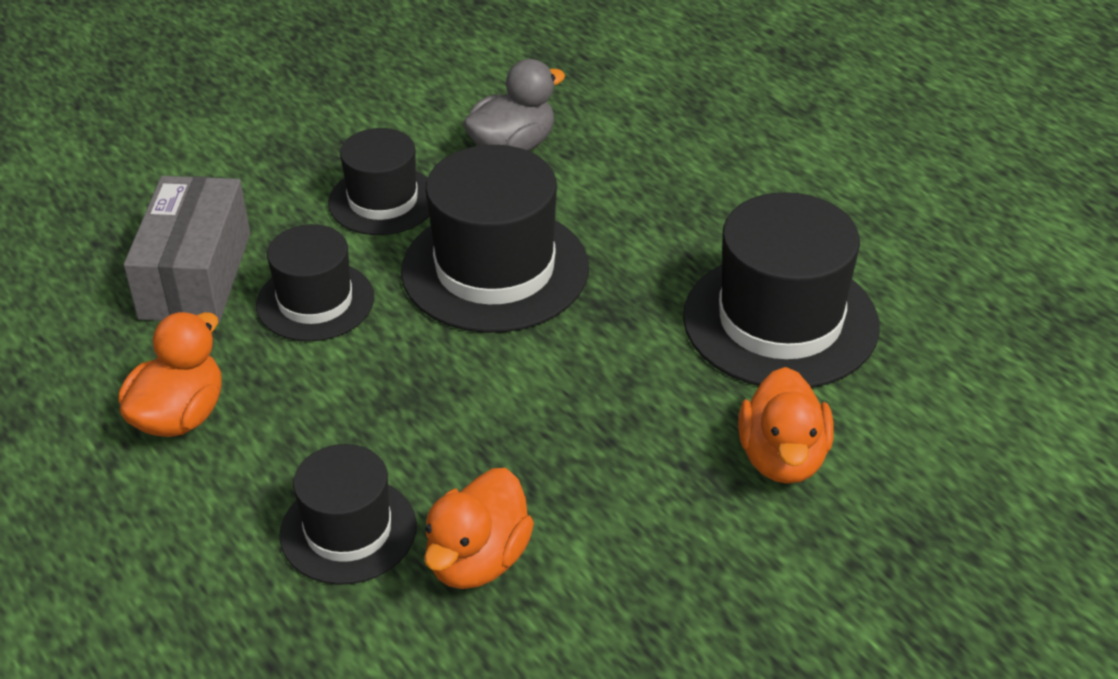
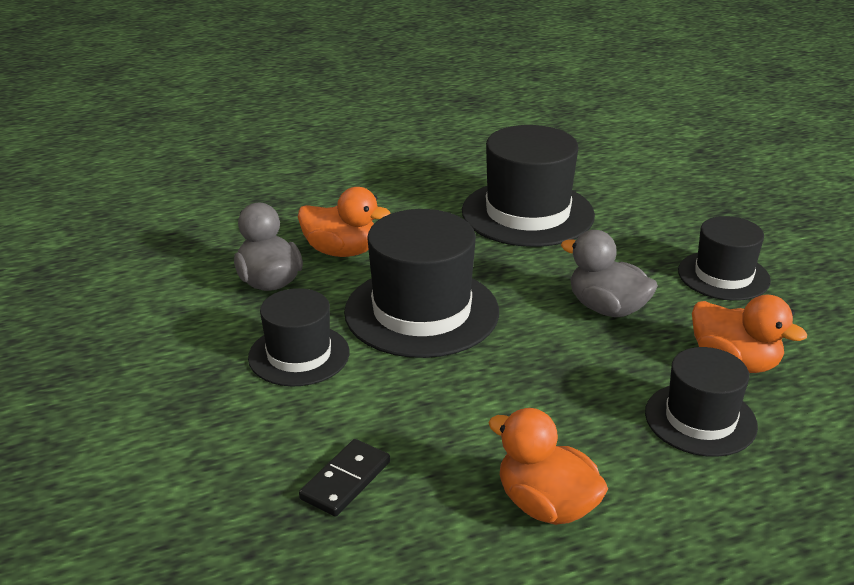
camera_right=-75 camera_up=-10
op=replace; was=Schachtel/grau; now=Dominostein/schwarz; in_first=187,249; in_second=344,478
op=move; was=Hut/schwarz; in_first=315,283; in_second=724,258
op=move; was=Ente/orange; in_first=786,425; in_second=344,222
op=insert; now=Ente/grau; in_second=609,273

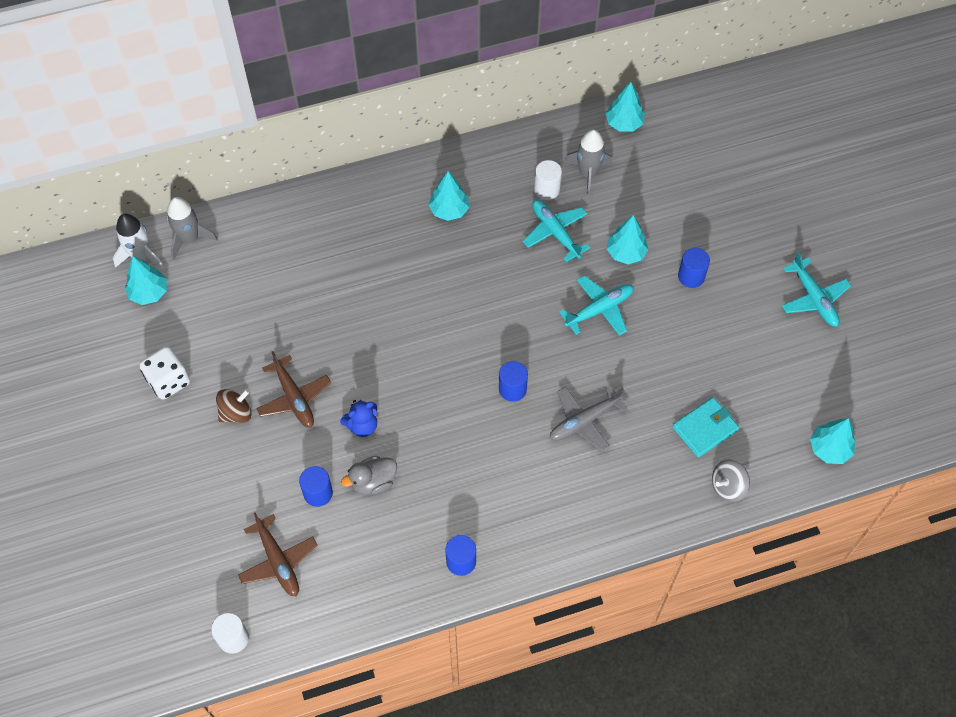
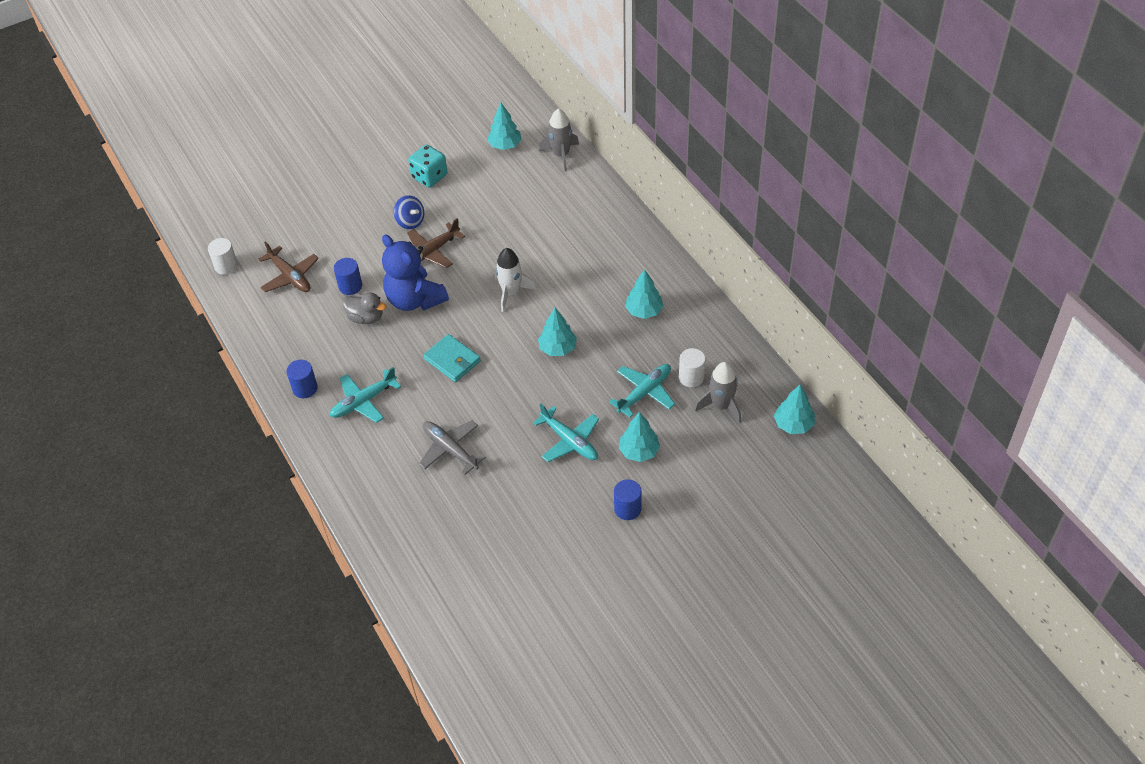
camera_right=80 camera_up=-10
op=move; was=Rakete/weiß; in_first=138,241; in_second=515,280
op=move; was=Flugzeug/türkis; in_first=816,289; in_second=365,395
op=recolor; was=Spielwürfel/weiß; now=Spielwürfel/türkis; in_first=164,373; in_second=428,166
op=delete; was=Vollzylinder/blau; in_first=513,381
op=recolor; was=Kreisel/braun; now=Kreisel/blau; in_first=234,406; in_second=409,212
op=move; was=Geldbörse/türkis; in_first=705,427; in_second=452,358
op=resize; was=Teddybär/blau; in_first=358,418; in_second=415,273; ratio=1.93
op=move; was=Baum/türkis; in_first=832,441; in_second=557,332
op=rotate; was=Ente/grau; in_first=369,475; in_second=364,308; clockwise=150
op=delete; was=Kreisel/grau; in_first=731,480
op=rotate; was=Flugzeug/braun; in_first=277,555; in_second=289,266; clockwise=-90

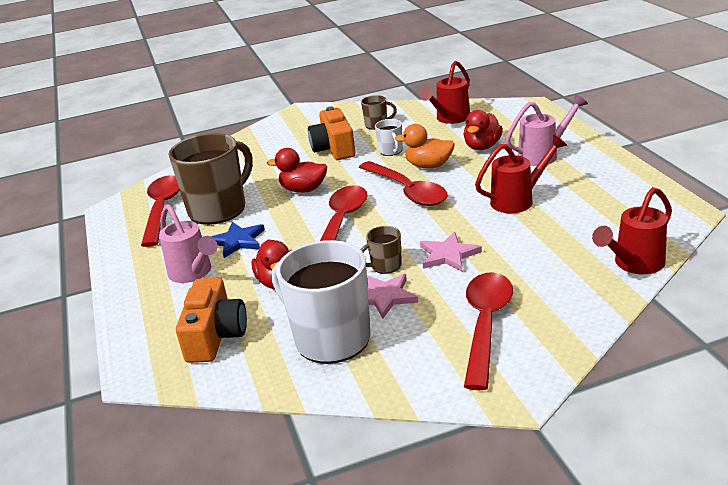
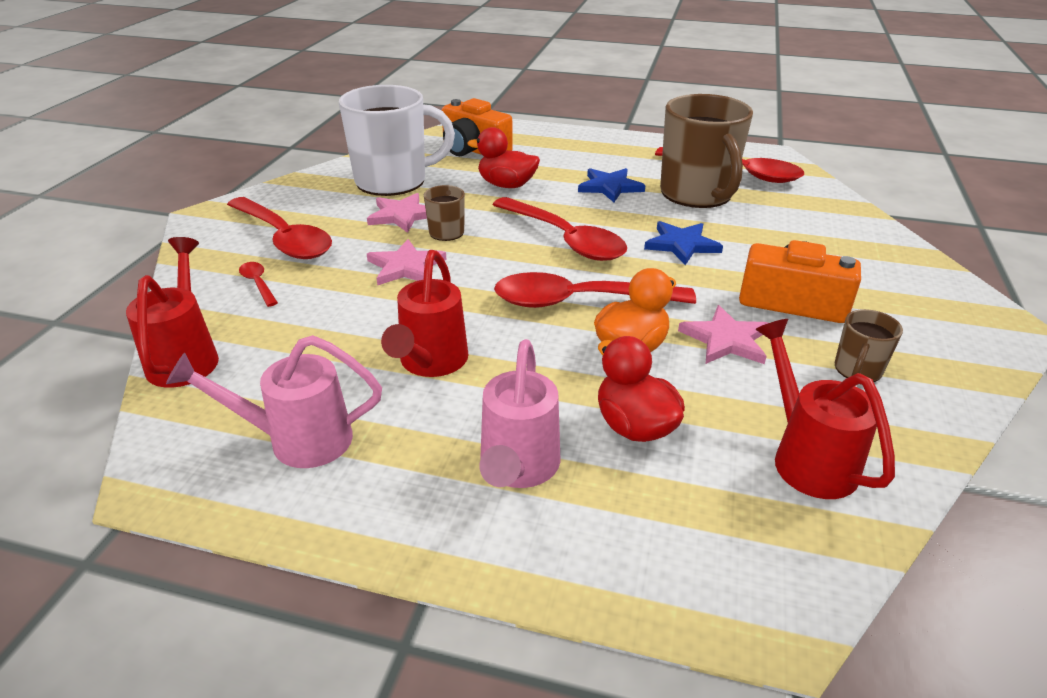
camera_right=120 camera_up=5
op=replace; was=Tasse/weiß; now=Stern/rosa; in_first=389,137; in_second=723,334
op=replace; was=Ente/rot; now=Stern/blau; in_first=297,170; in_second=683,243
op=move; was=Gießkanne/rosa; in_first=188,243; in_second=274,401
op=insert; now=Löffel/rot; in_second=258,284

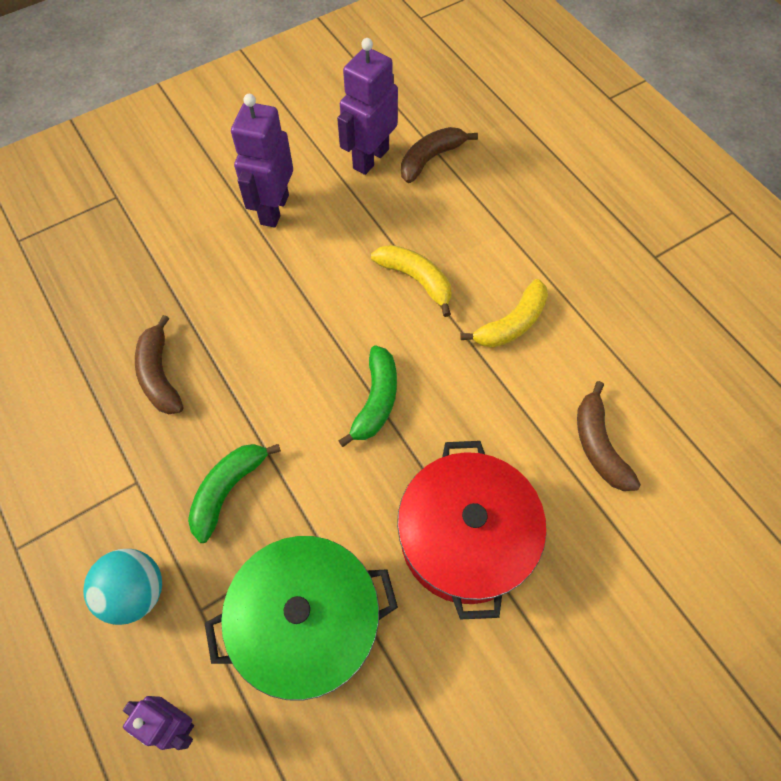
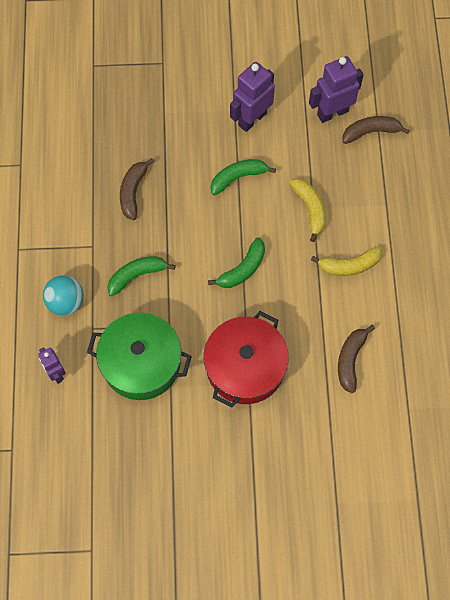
camera_right=30 camera_up=5
op=insert; now=Banane/grün; in_second=243,177

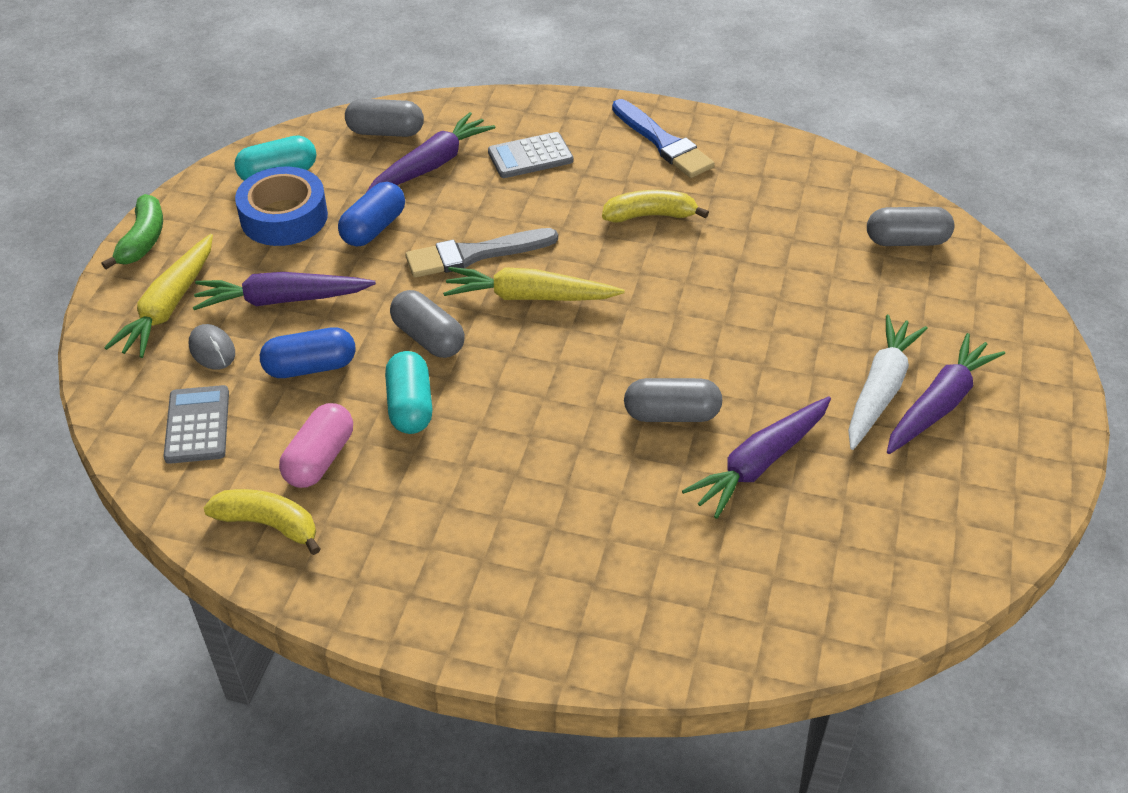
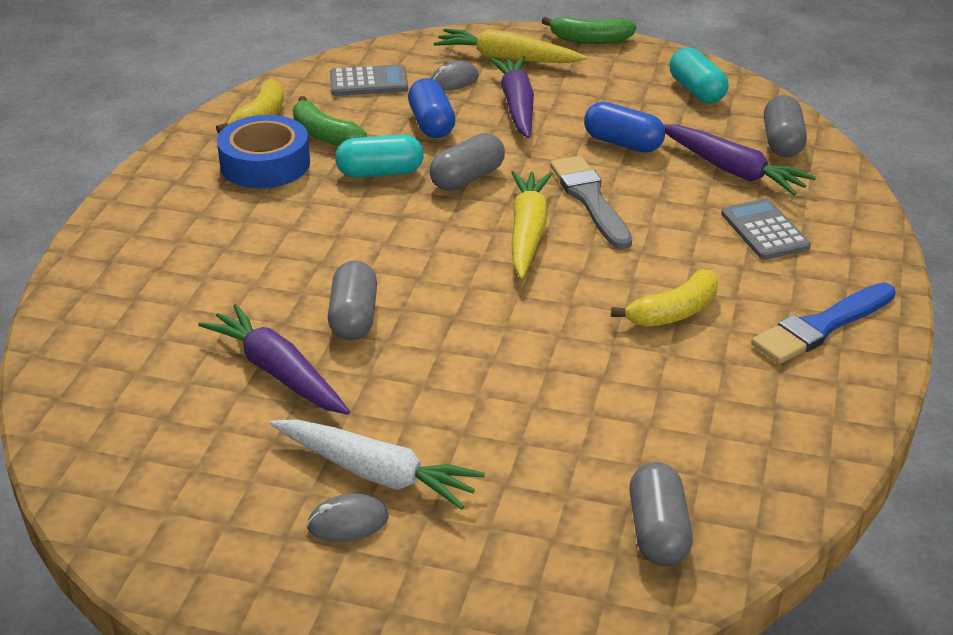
camera_right=90 camera_up=-10
op=move; was=Klebeband/blau; in_first=281,206; in_second=263,151
op=rotate; was=Banane/gelb; in_first=655,206; in_second=664,298; clockwise=60
op=replace; was=Karotte/lila; now=Computermaus/grau; in_first=946,393; in_second=347,517
op=replace; was=Kapsel/rosa; now=Banane/grün; in_first=316,445; in_second=330,121

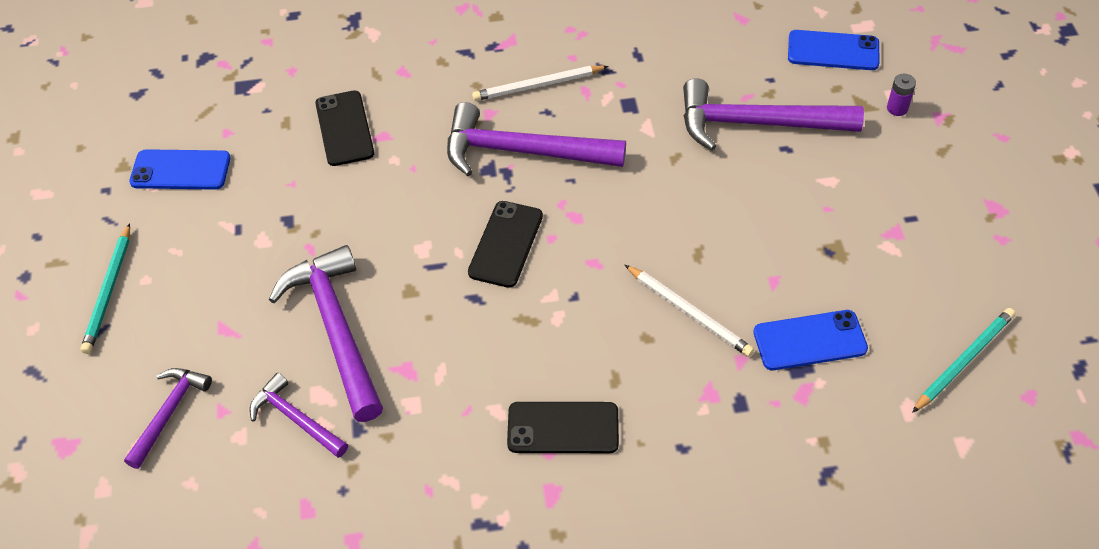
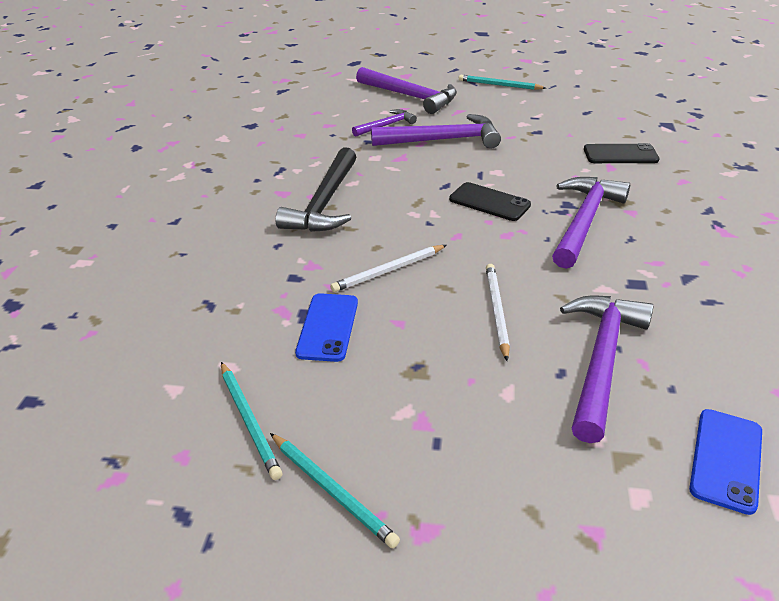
camera_right=105 camera_up=-15
op=move; was=Bleistift/weiß; in_first=540,83; in_second=498,312
op=delete; was=Batterie/lila; in_first=901,95
op=delete; was=Handy/blau; in_first=180,169
op=resize; was=Hammer/lila; in_first=168,418; in_second=406,90; ratio=1.8
op=replace; was=Handy/schwarz; now=Hammer/schwarz; in_first=563,427; in_second=315,189
op=insert; now=Bleistift/türkis; in_second=335,490

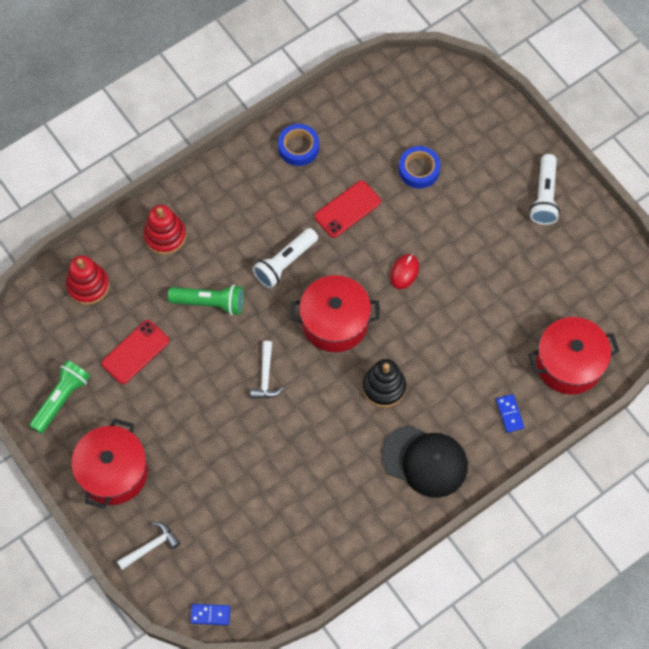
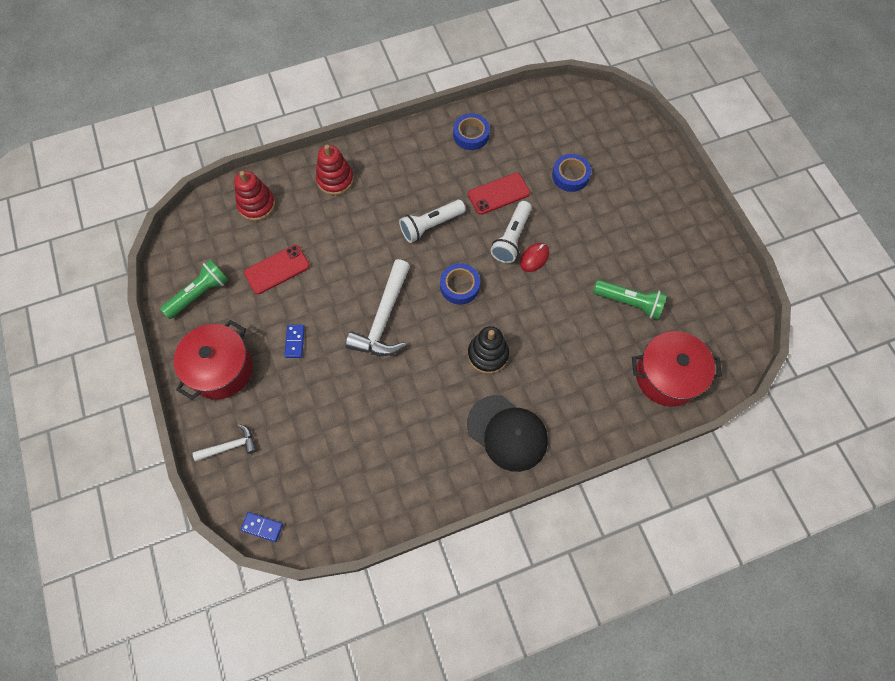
camera_right=15 camera_up=0
op=move; was=Taschenlampe/weiß; in_first=544,189; in_second=511,232
op=replace; was=Kochtopf/rot; now=Klebeband/blau; in_first=335,313; in_second=460,284
op=move; was=Taschenlampe/grün; in_first=206,300; in_second=630,300
op=resize; was=Hammer/weiß; in_first=266,370; in_second=377,307; ratio=1.86
op=move; was=Dominostein/blau; in_first=510,413; in_second=294,341

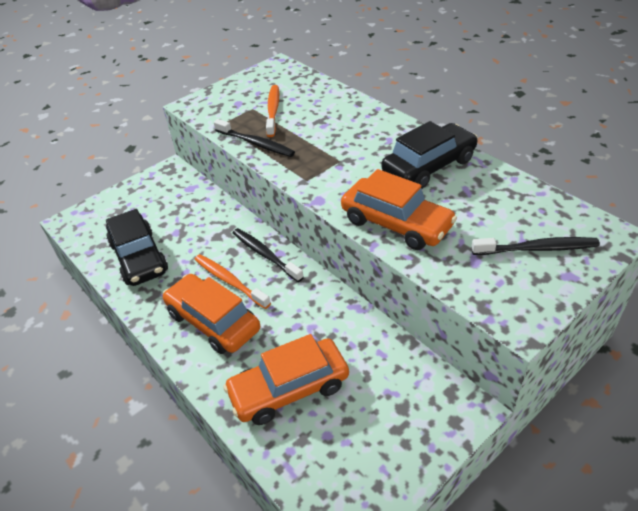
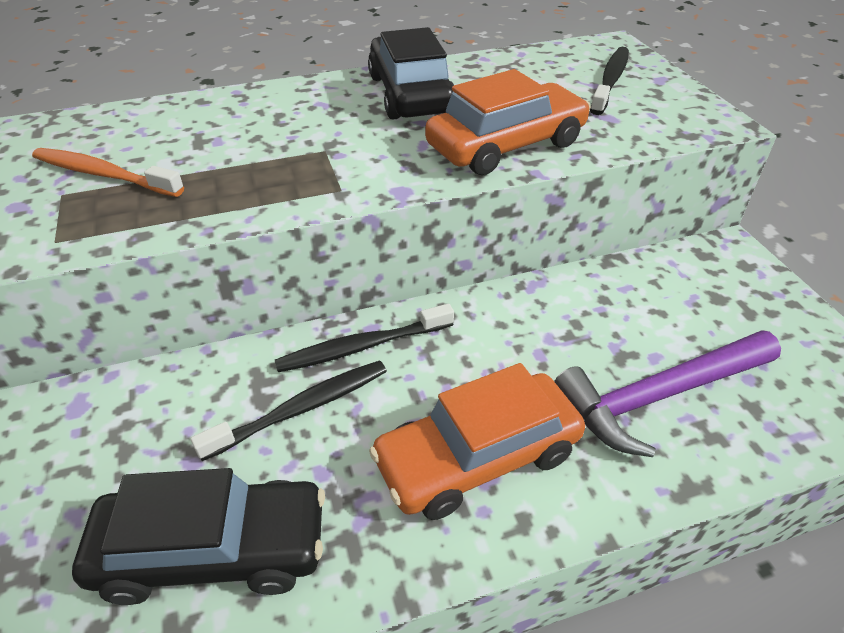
camera_right=-70 camera_up=0
op=move; was=Zahnbürste/schwarz; in_first=254,138; in_second=289,410
op=delete; was=Zahnbürste/orange; in_first=232,281
op=replace; was=Auto/orange; now=Hammer/lila; in_first=286,379; in_second=667,393

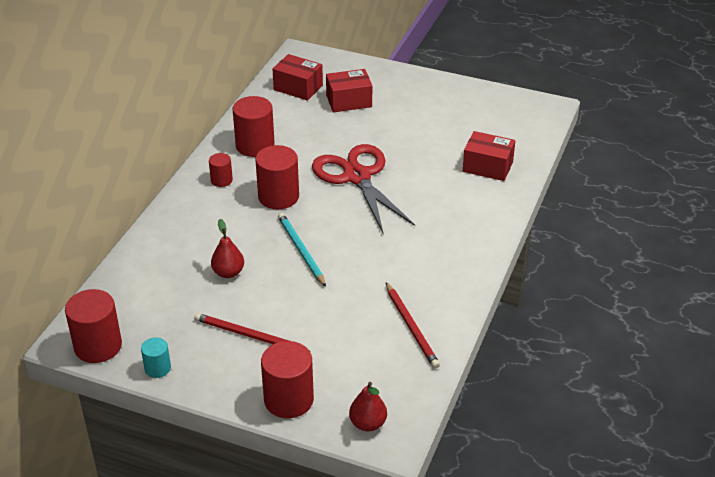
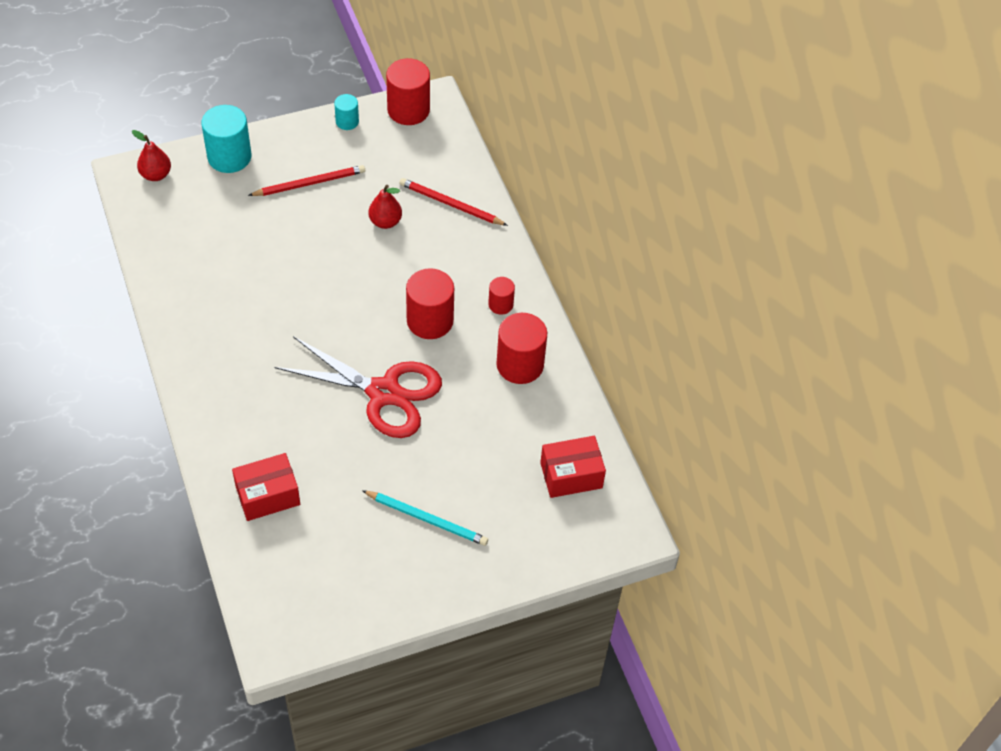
camera_right=135 camera_up=15
op=delete; was=Schachtel/rot; in_first=349,90
op=move; was=Bleistift/türkis; in_first=302,250; in_second=425,518
op=move; was=Bleistift/rot; in_first=413,325; in_second=454,202
op=recolor; was=Vollzylinder/rot; now=Vollzylinder/türkis; in_first=287,379; in_second=226,139

